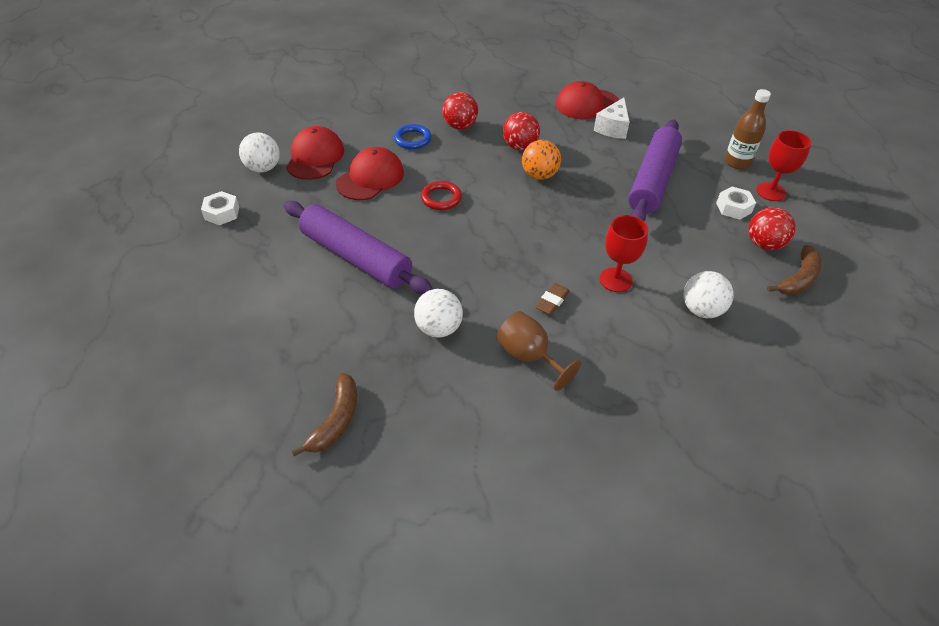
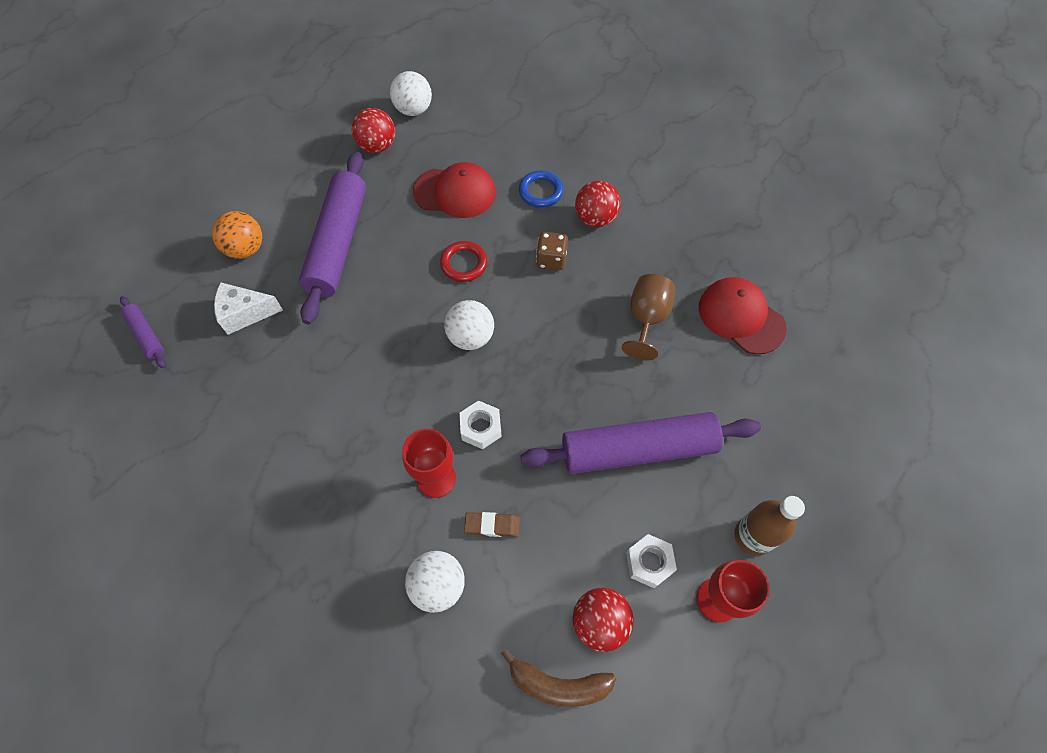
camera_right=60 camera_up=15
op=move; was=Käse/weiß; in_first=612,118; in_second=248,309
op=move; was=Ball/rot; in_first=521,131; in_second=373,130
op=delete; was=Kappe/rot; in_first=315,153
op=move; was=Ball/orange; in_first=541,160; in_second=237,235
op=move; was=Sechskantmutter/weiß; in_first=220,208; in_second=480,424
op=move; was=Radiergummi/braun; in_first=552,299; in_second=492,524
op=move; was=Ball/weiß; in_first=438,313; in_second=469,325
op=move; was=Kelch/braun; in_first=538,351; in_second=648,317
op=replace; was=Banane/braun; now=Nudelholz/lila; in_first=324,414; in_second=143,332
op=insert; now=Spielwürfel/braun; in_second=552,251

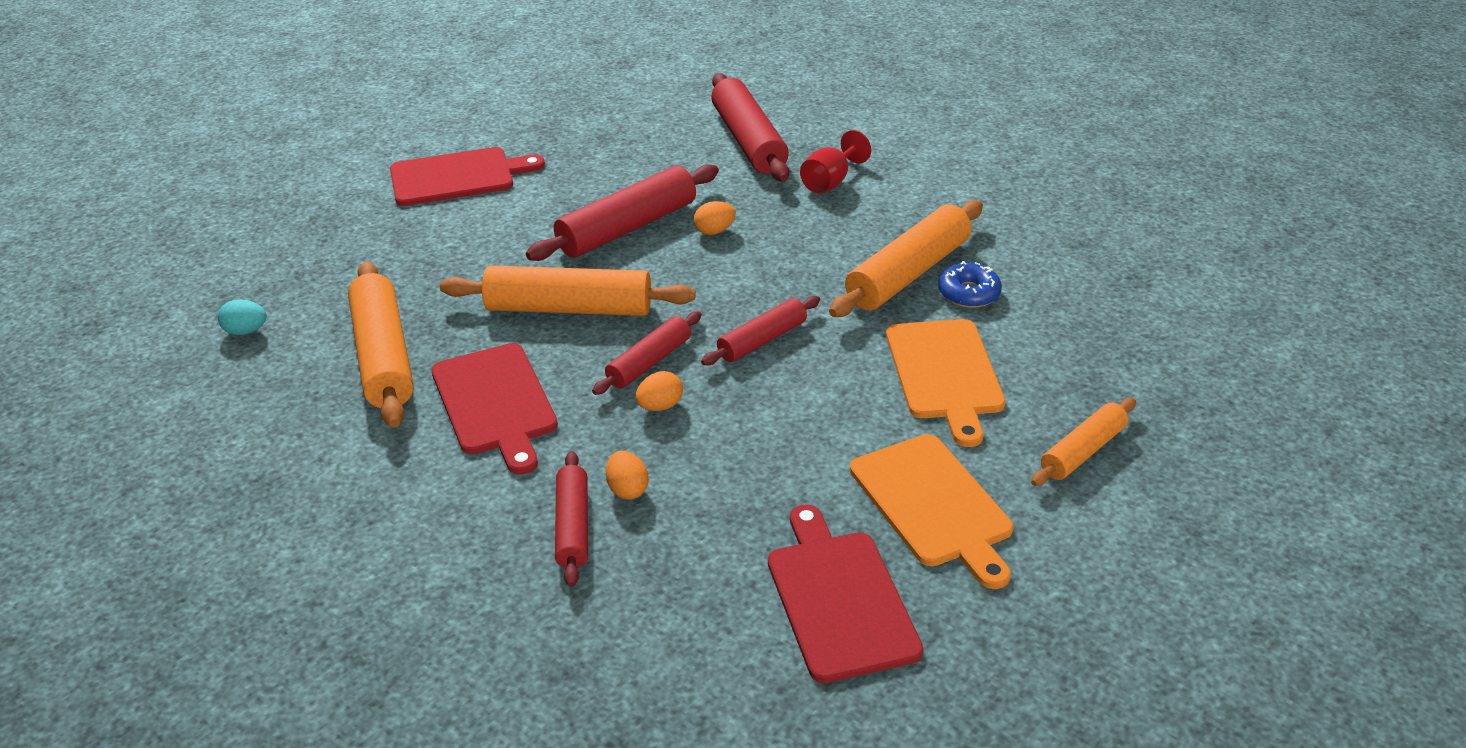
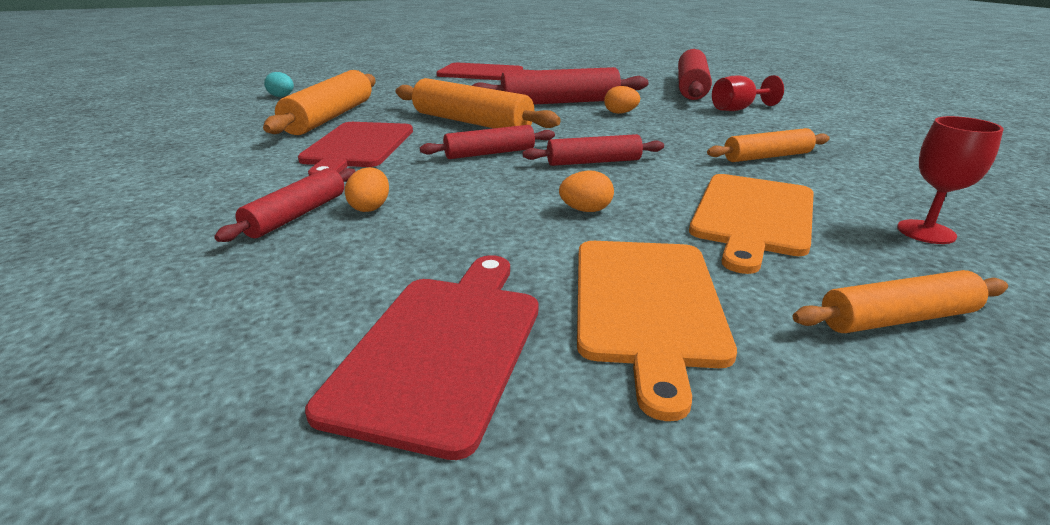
camera_right=30 camera_up=-10
op=resize; was=Nudelholz/orange; in_first=906,258; in_second=768,145; ratio=0.59
op=delete; was=Donut/blau; in_first=970,284
op=move; was=Ei/orange; in_first=659,391; in_second=586,191
op=insert; now=Kelch/rot; in_second=950,180

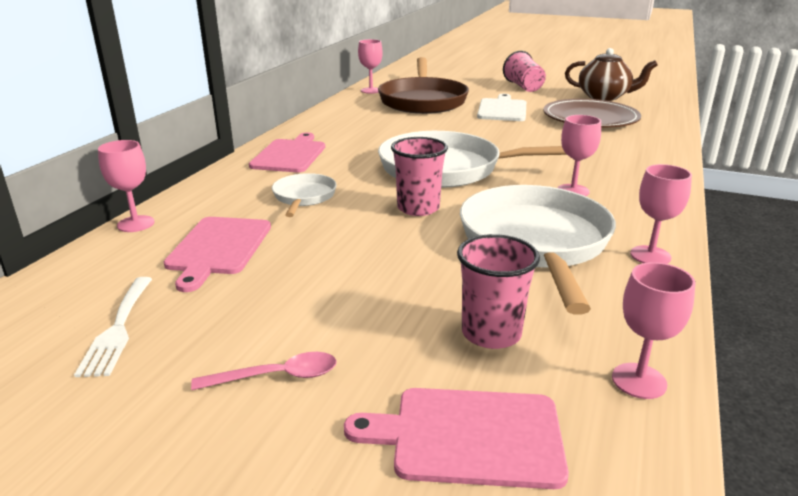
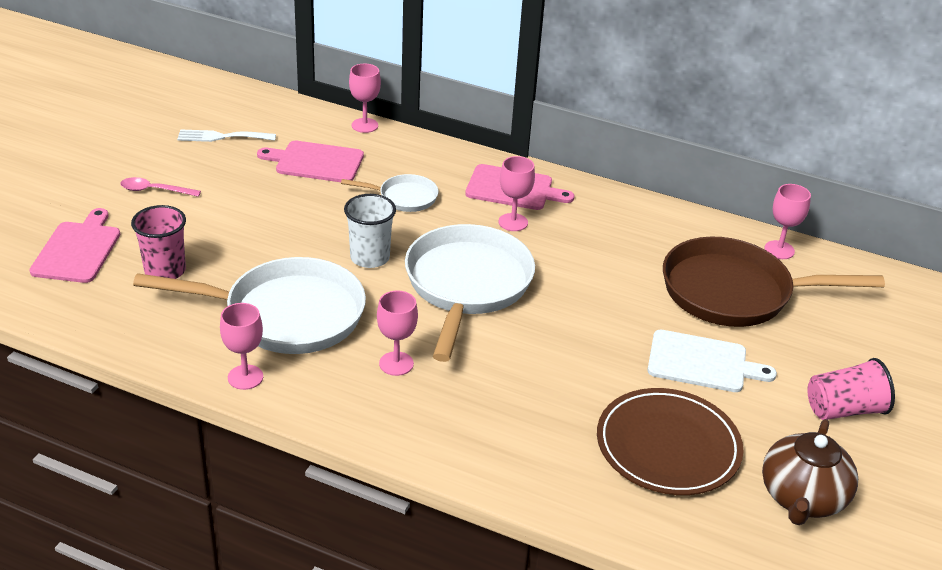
camera_right=90 camera_up=10
op=recolor; was=Becher/rosa; now=Becher/weiß; in_first=419,176; in_second=370,231
op=move; was=Kelch/rosa; in_first=654,330; in_second=517,193
op=rotate; was=Löffel/rosa; in_first=264,371; in_second=160,187; clockwise=105

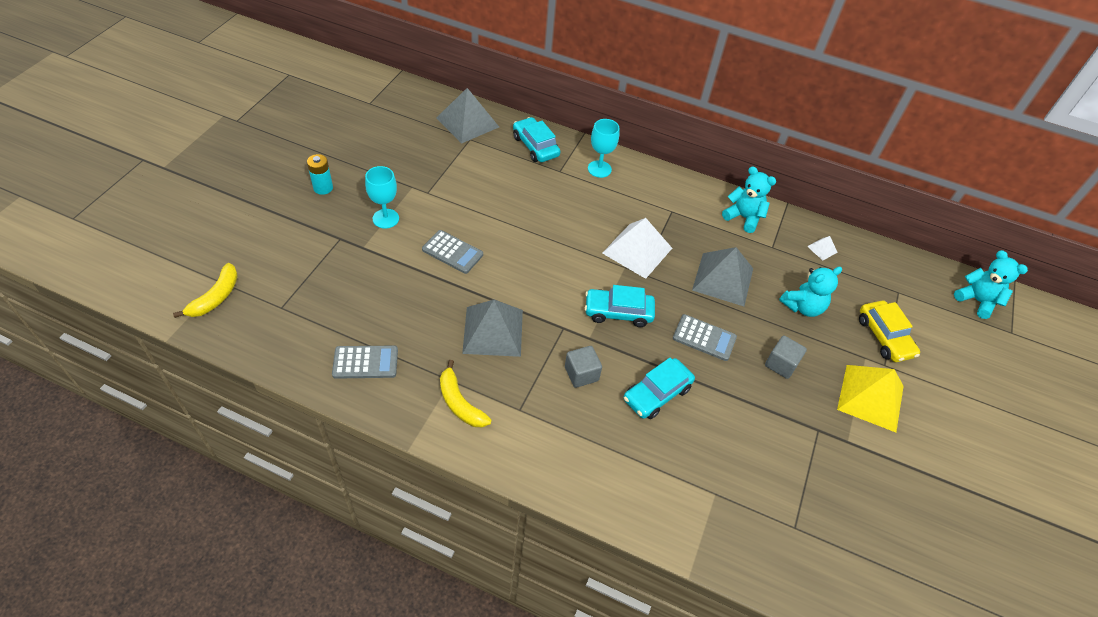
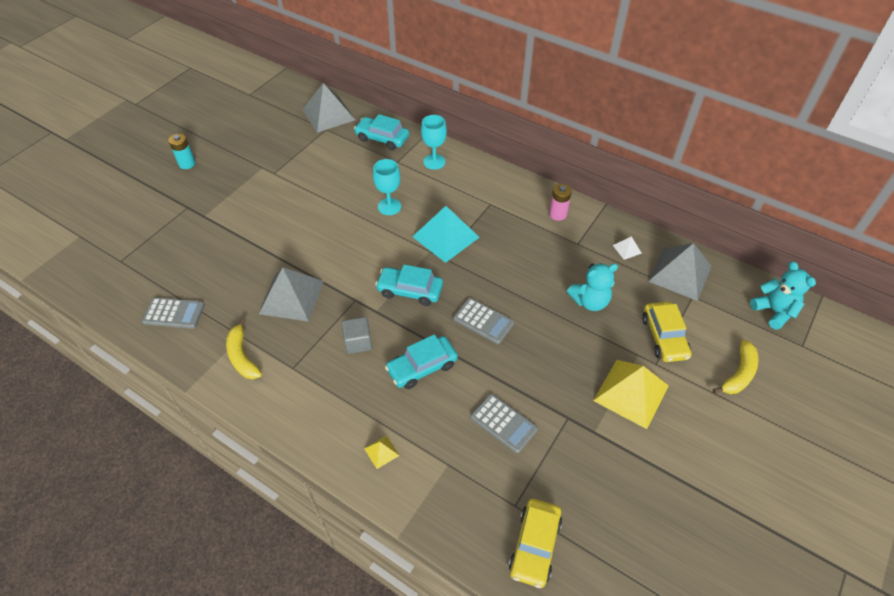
camera_right=15 camera_up=0
op=rotate; was=Auto/türkis; in_first=536,139; in_second=381,132; clockwise=-45
op=move; was=Kelch/türkis; in_first=382,197; in_second=387,187
op=replace; was=Teddybär/türkis; now=Batterie/rosa; in_first=749,199; in_second=560,202
op=recolor; was=Pyramide/weiß; now=Pyramide/türkis; in_first=637,248; in_second=446,234
op=move; was=Taschenrechner/grau; in_first=452,252; in_second=504,423
op=move; was=Pyramide/grau; in_first=722,276; in_second=680,272
op=move; was=Banane/gelb; in_first=205,290; in_second=735,366
op=delete; was=Kubus/grau; in_first=786,357
op=insert; now=Pyramide/gelb; in_second=382,452
op=insert; now=Auto/gelb; in_second=535,543

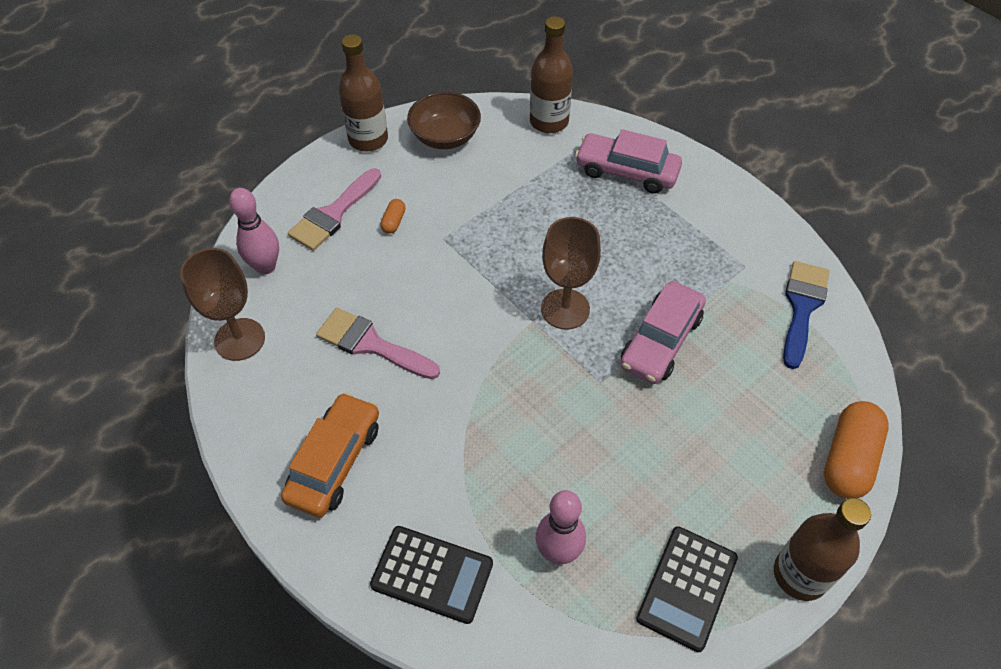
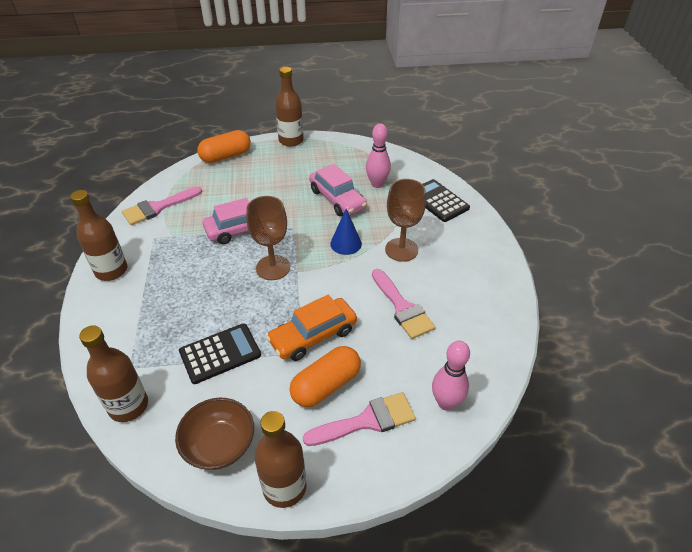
camera_right=-145 camera_up=-10
op=move; was=Auto/rosa; in_first=628,161; in_second=338,190
op=resize; was=Kapsel/orange; in_first=393,216; in_second=325,376; ratio=2.19
op=move; was=Kelch/braun; in_first=222,304; in_second=405,220
op=recolor; was=Pinsel/blau; now=Pinsel/rosa; in_first=806,315; in_second=162,206
op=move; was=Auto/orange; in_first=330,454; in_second=311,328
op=move; was=Taschenrechner/schwarz; in_first=687,589; in_second=220,353
op=insert; now=Flasche/braun; in_second=98,235
op=insert; now=Kegel/blau; in_second=346,232

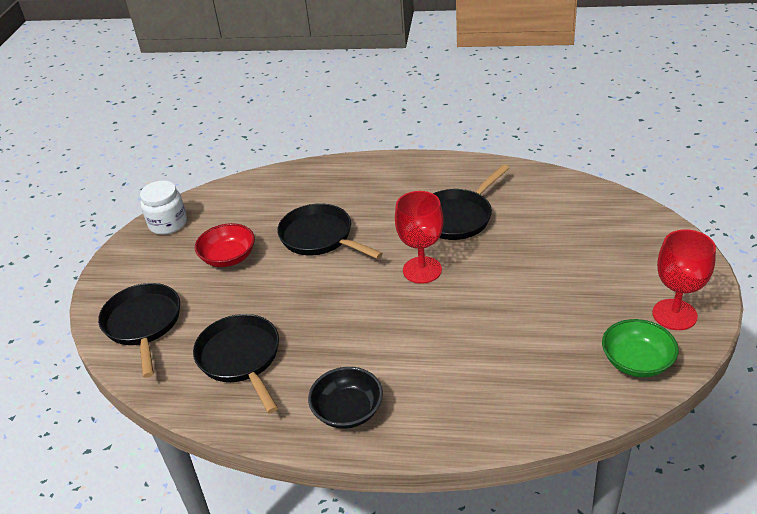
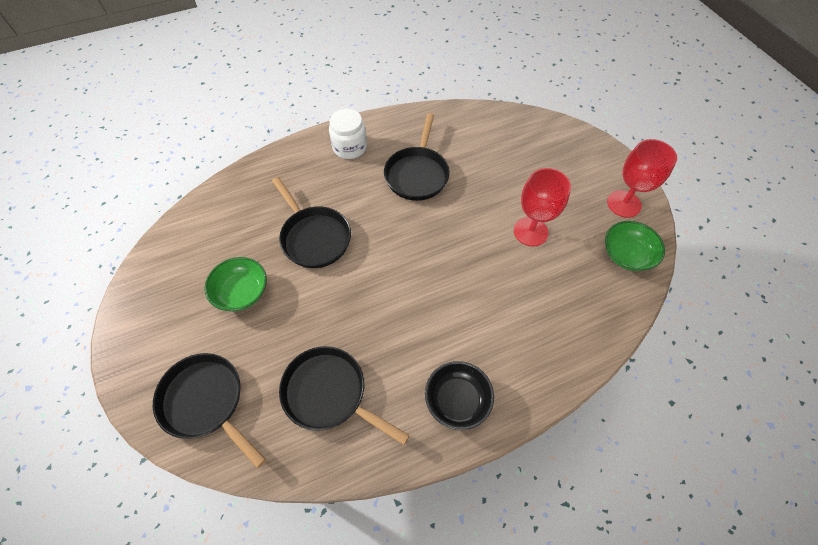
camera_right=-35 camera_up=20
op=move; was=Einmachglas/weiß; in_first=163,208; in_second=348,134
op=move; was=Kelch/rot; in_first=419,237; in_second=542,207
op=rotate; was=Pfanne/schwarz; in_first=330,231; in_second=311,222; clockwise=-135
op=recolor; was=Schüssel/rot; now=Schüssel/grün; in_first=225,245; in_second=236,284

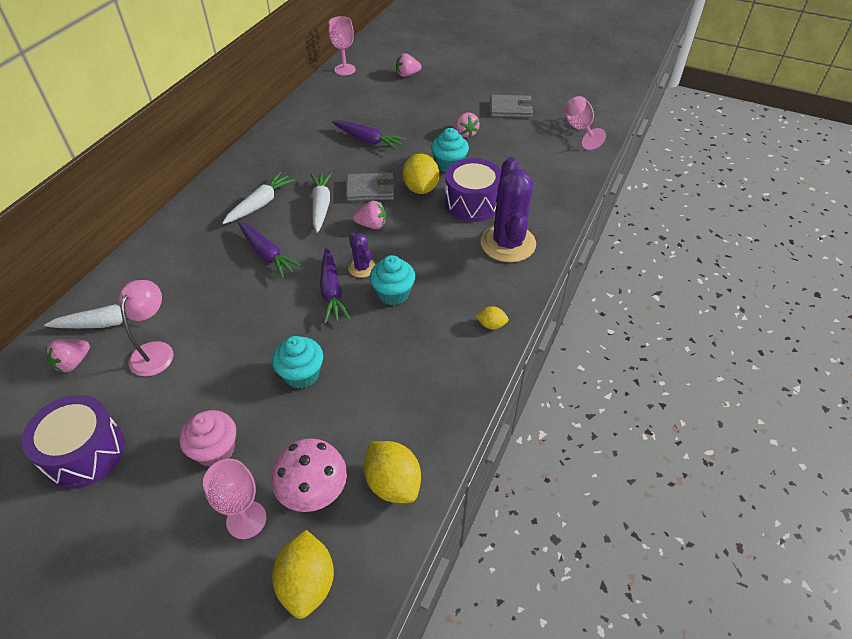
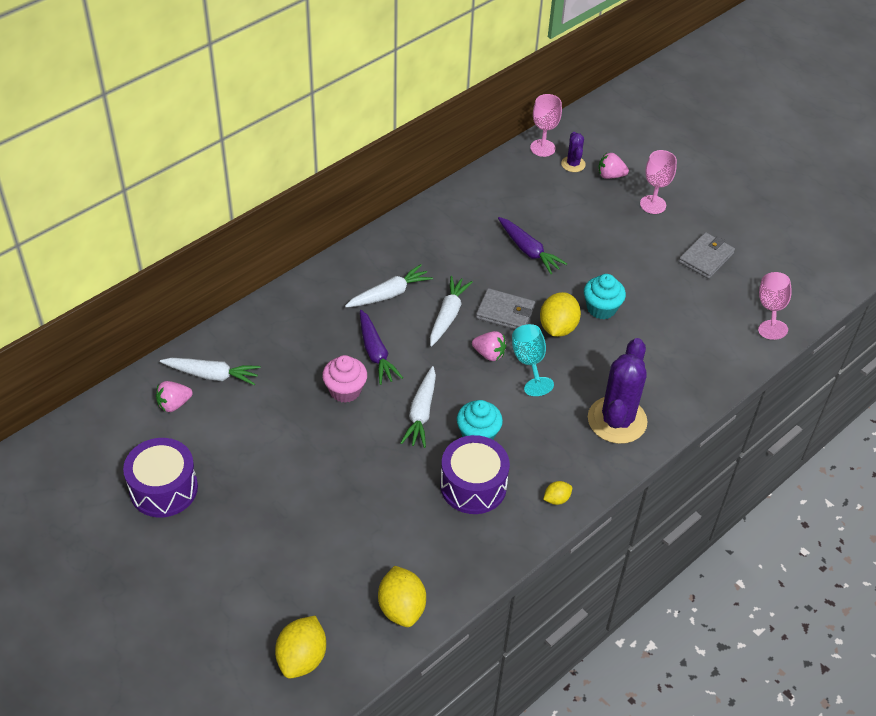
camera_right=20 camera_up=0
op=rotate; was=Geldbörse/grau; in_first=511,106; in_second=707,255; clockwise=-75
op=delete; was=Erdbeere/rosa; in_first=467,125
op=move; was=Trommel/lila; in_first=473,190; in_second=475,474
op=move; was=Kaktus/lila; in_first=362,255; in_second=573,152
op=recolor; was=Karotte/lila; now=Karotte/weiß; in_first=335,286; in_second=418,407
op=delete; was=Lampe/rosa; in_first=145,328
op=rotate; was=Zitrone/gelb; in_first=492,317; in_second=557,493; clockwise=-60
op=delete; was=Muffin/türkis; in_first=297,362
op=move; was=Muffin/rosa; in_first=207,438; in_second=344,379
op=delete; was=Pilz/rosa; in_first=309,475
op=move; was=Kelch/rosa; in_first=234,499; in_second=658,182
op=insert; now=Kelch/türkis; in_second=533,360

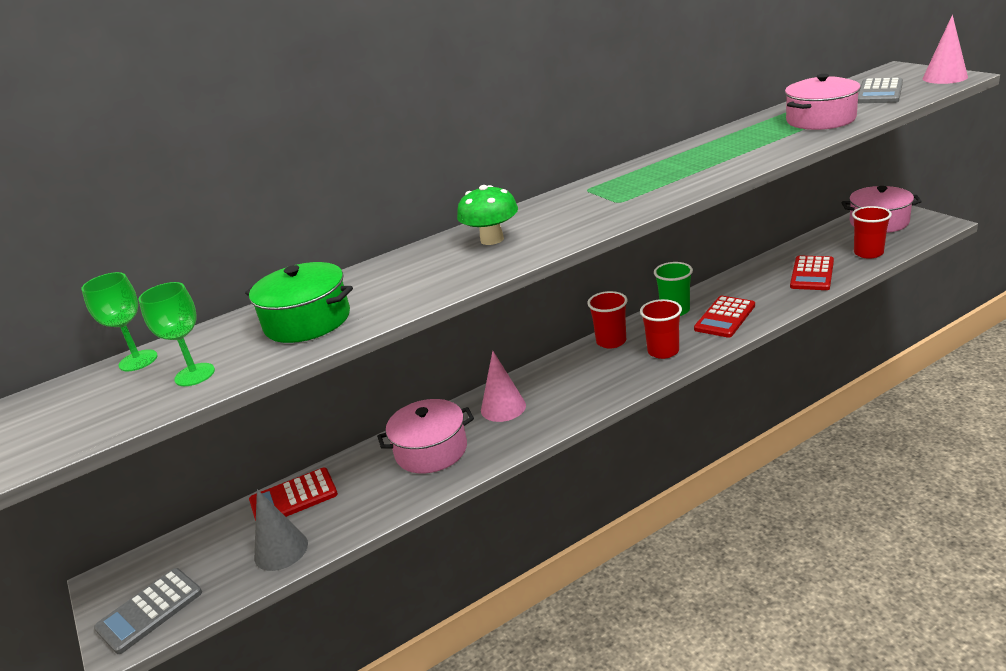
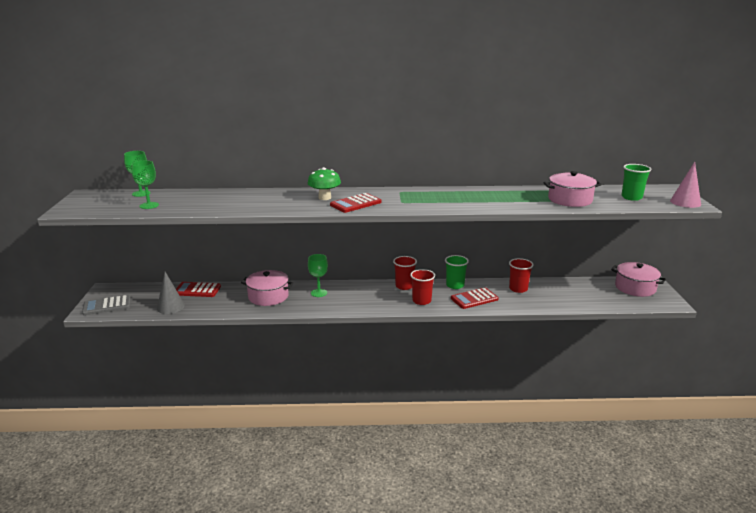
camera_right=25 camera_up=-5
op=replace; was=Taschenrechner/grau; now=Becher/grün; in_first=880,90; in_second=636,182
op=move; was=Becher/rot; in_first=872,232; in_second=521,275
op=move; was=Taschenrechner/rot; in_first=812,272; in_second=355,203
op=delete; was=Kochtopf/grün; in_first=299,302
op=replace; was=Kegel/rosa; now=Kelch/grün; in_first=503,386; in_second=318,275

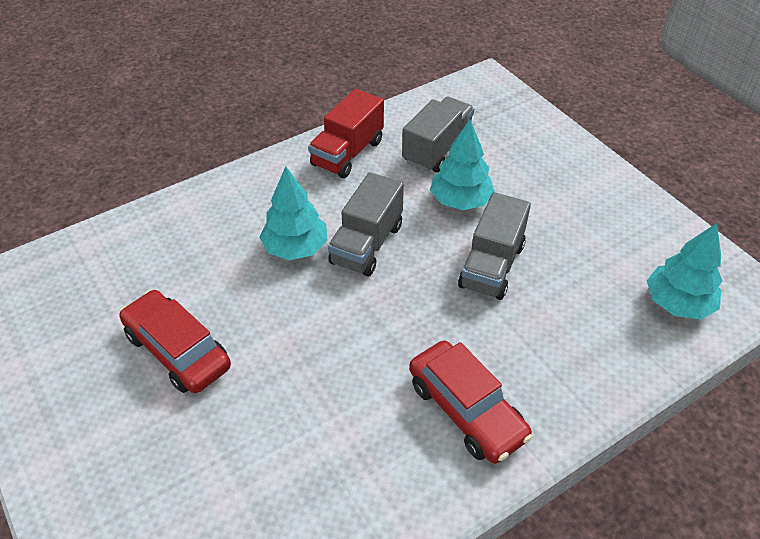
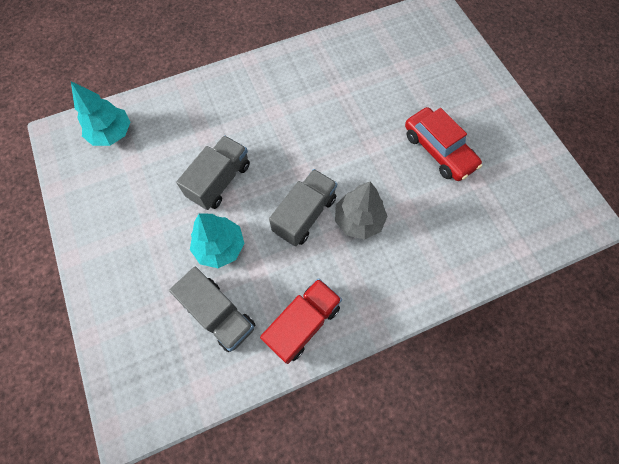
camera_right=-170 camera_up=20
op=rotate; was=Lastwagen/grau; in_first=438,135; in_second=212,309; clockwise=-90
op=recolor; was=Baum/türkis; now=Baum/grau; in_first=293,213; in_second=361,210
op=delete; was=Auto/rot; in_first=471,402

